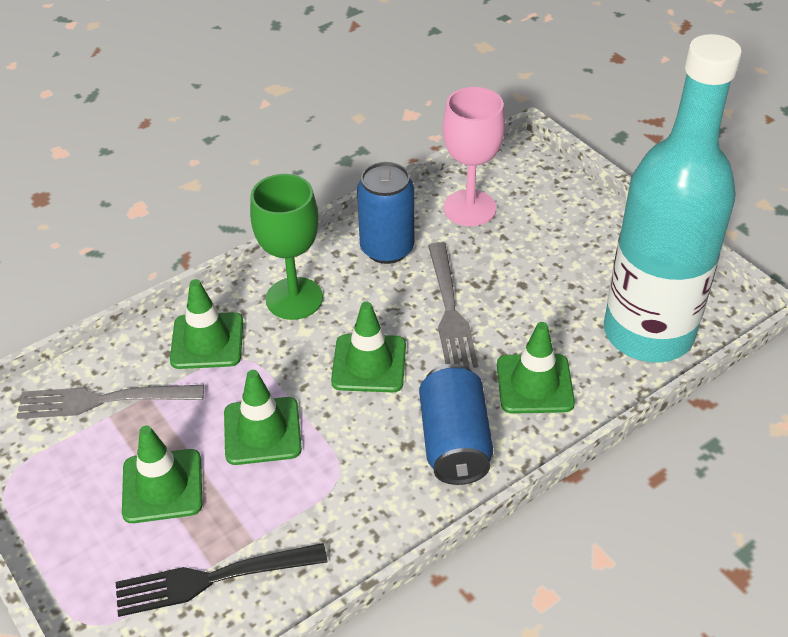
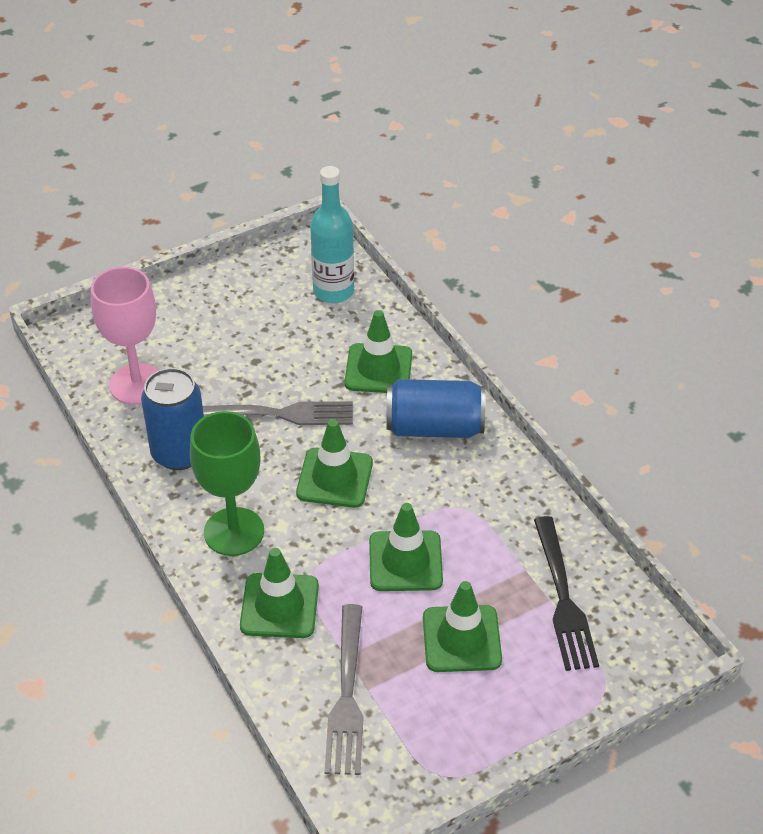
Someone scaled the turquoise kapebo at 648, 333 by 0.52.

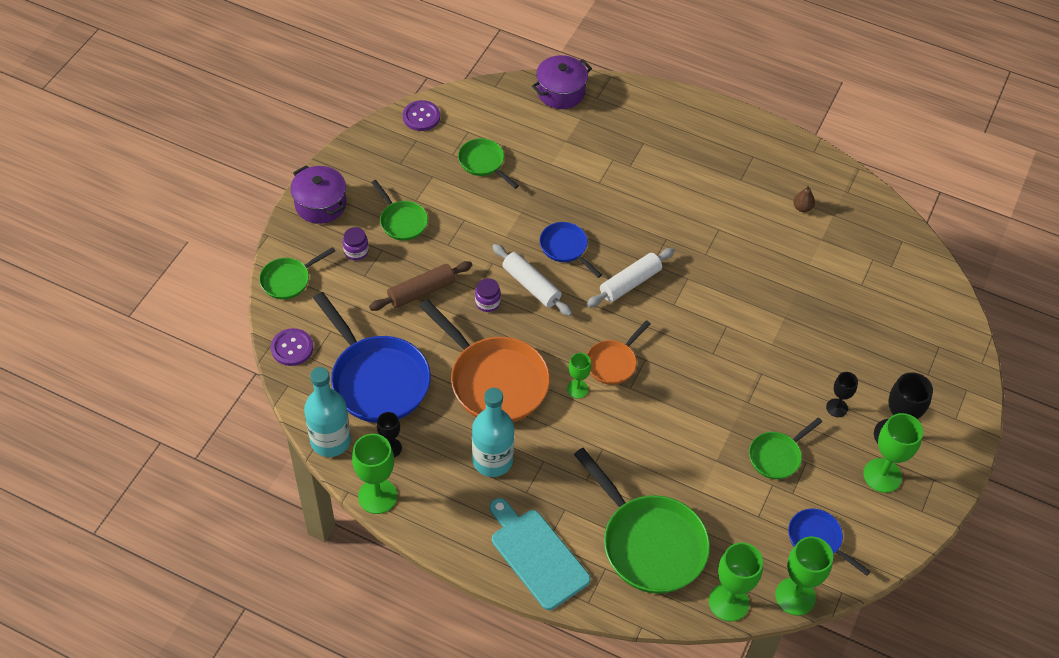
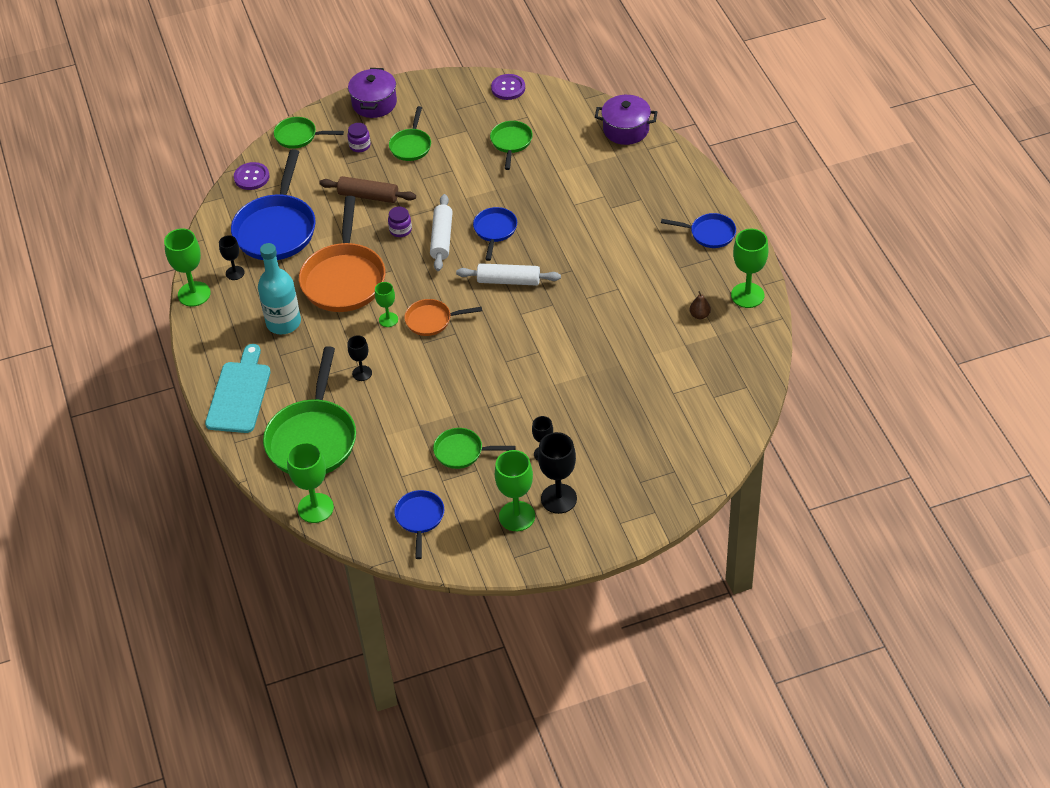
Someone took away the turquoise kapebo at 330, 440. Someone carried the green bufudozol from 795, 596 to 747, 295. Someone put down the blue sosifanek at 709, 233. Someone put down the black bufudozol at 362, 373.

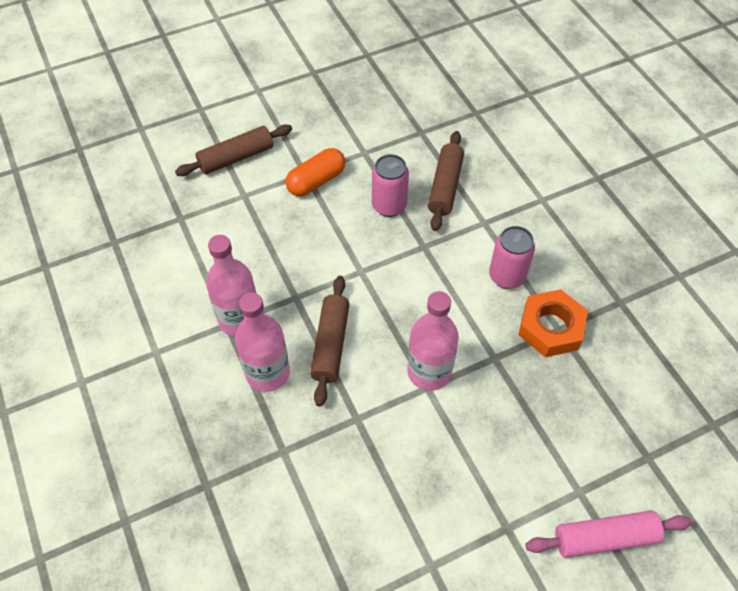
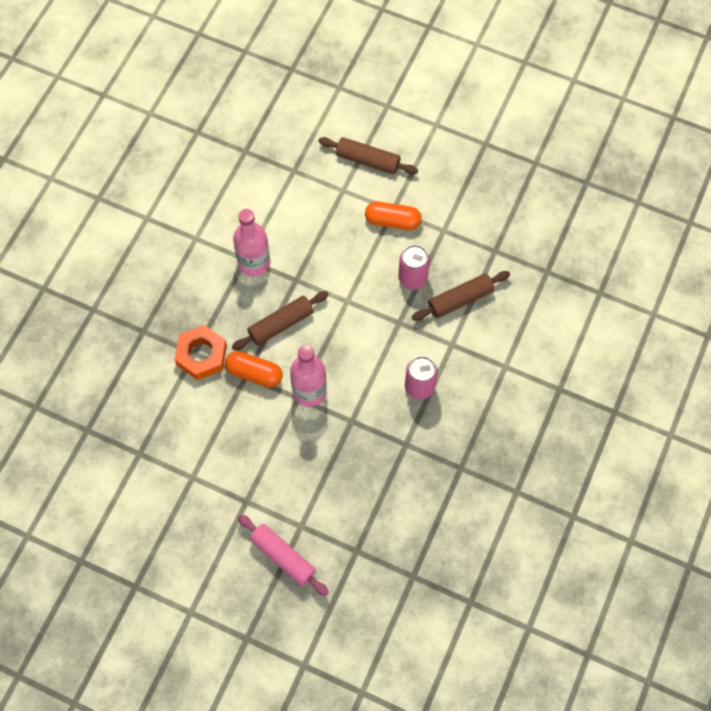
Someone carried the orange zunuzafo from 551, 327 to 201, 355. Someone took away the pink kapebo at 267, 373. Someone put down the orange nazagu at 254, 373.

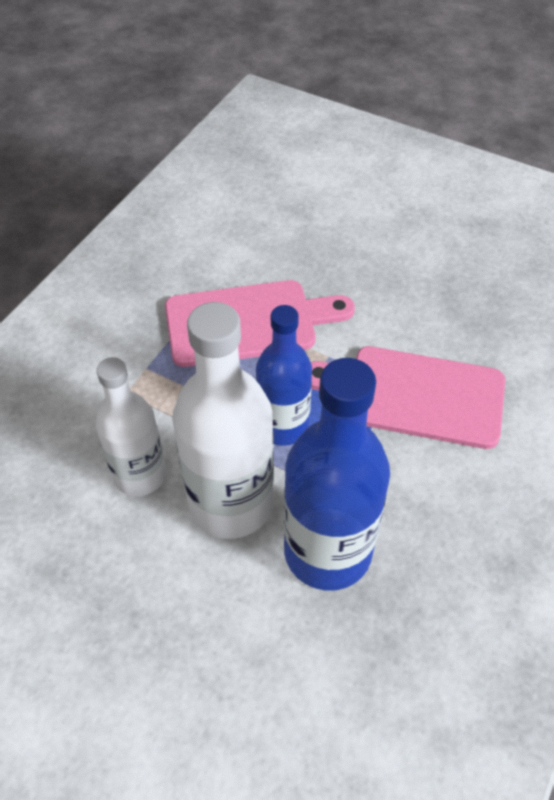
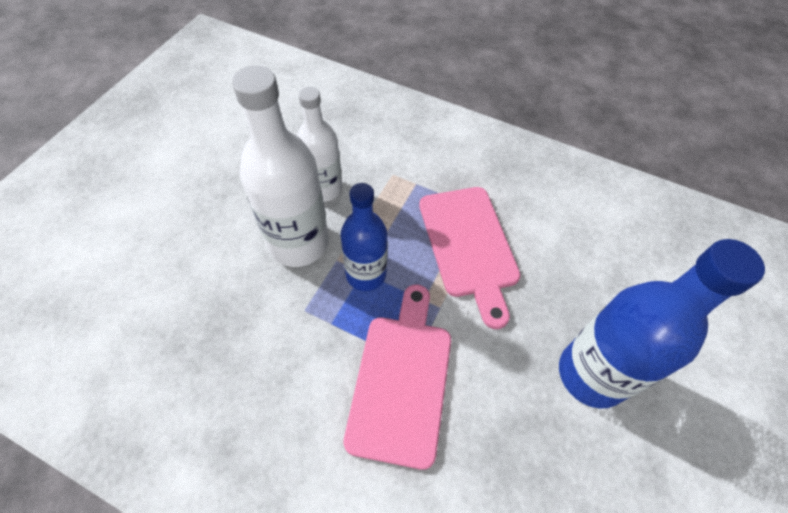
Someone carried the blue kapebo from 327, 551 to 591, 374.

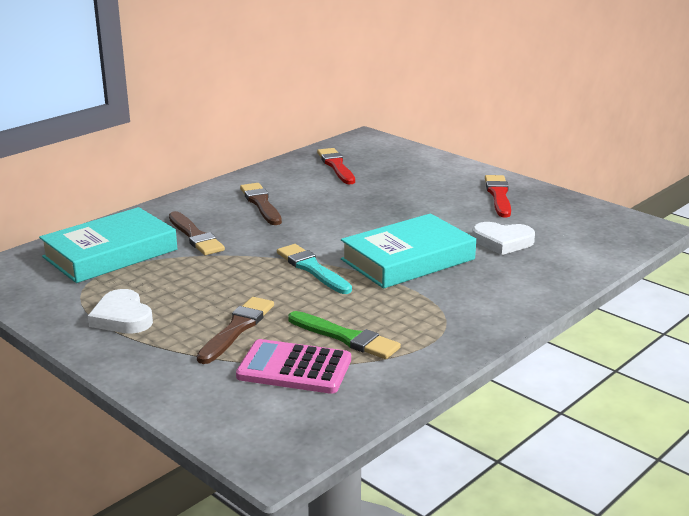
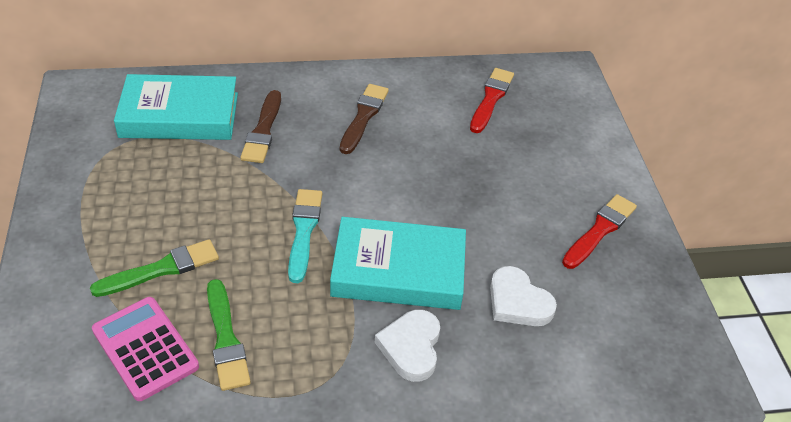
Someone carried the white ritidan from 122, 317 to 411, 347. Someone repainted the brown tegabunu at 237, 329, which became the green tegabunu at 161, 269.

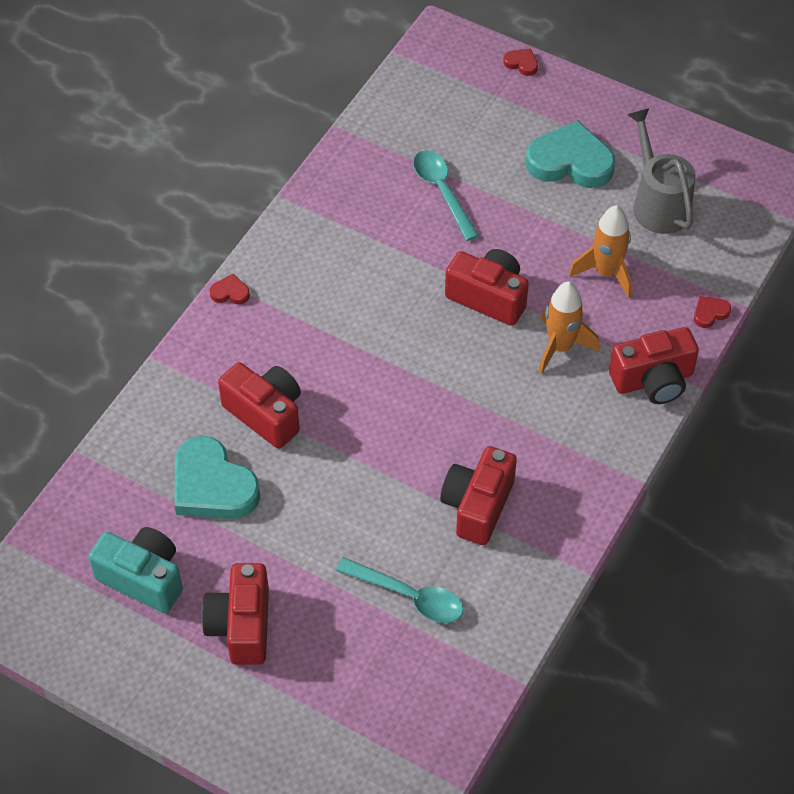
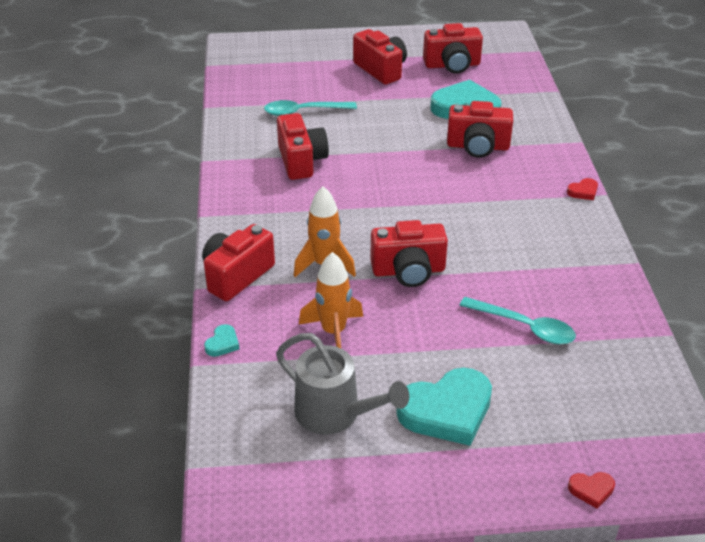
Someone repainted the red ritidan at 710, 313, which became the turquoise ritidan at 222, 343. Someone repainted the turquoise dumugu at 143, 578, which became the red dumugu at 452, 65.

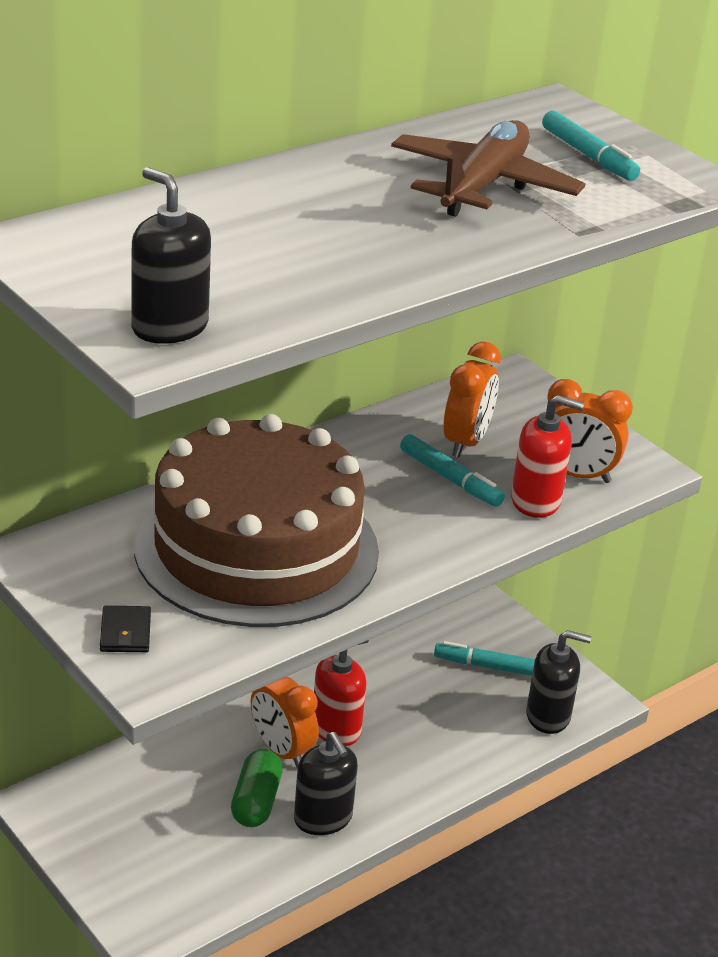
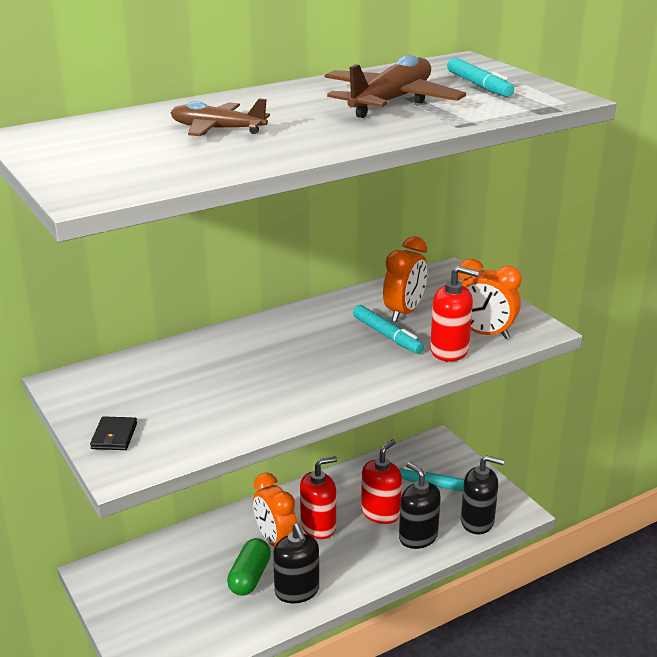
Someone carried the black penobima from 169, 327 to 418, 537. Someone took away the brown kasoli at 256, 548. Someone put down the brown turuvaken at 217, 129. Someone put down the red penobima at 380, 513.

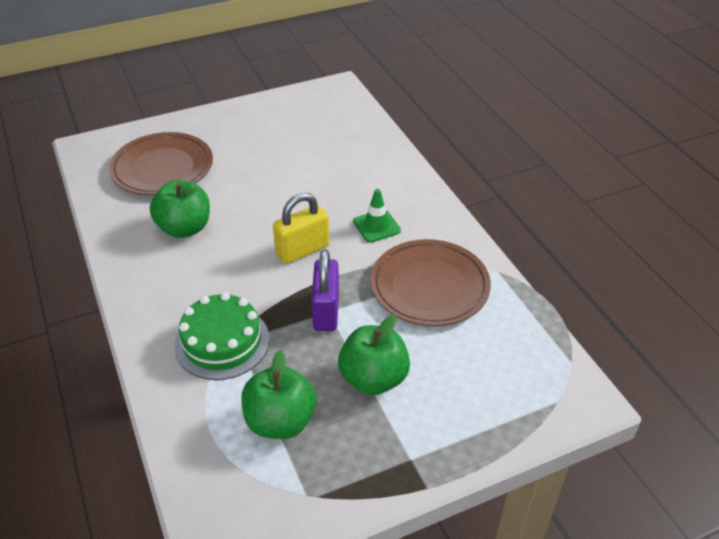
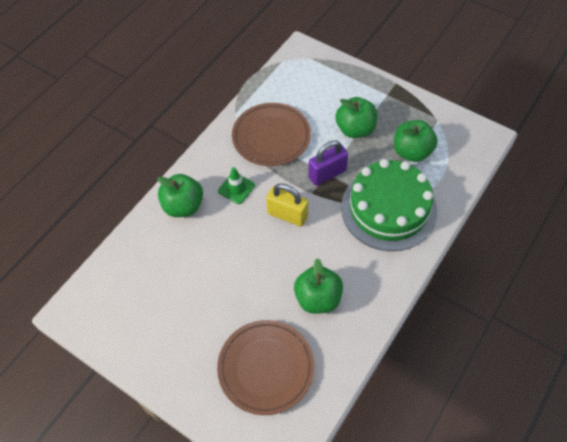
Someone scaled the green kasoli at 222, 342 by 1.53. Someone put down the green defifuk at 183, 206.

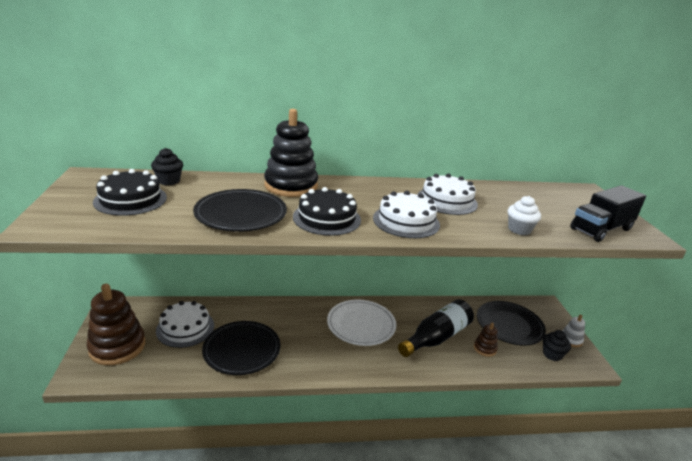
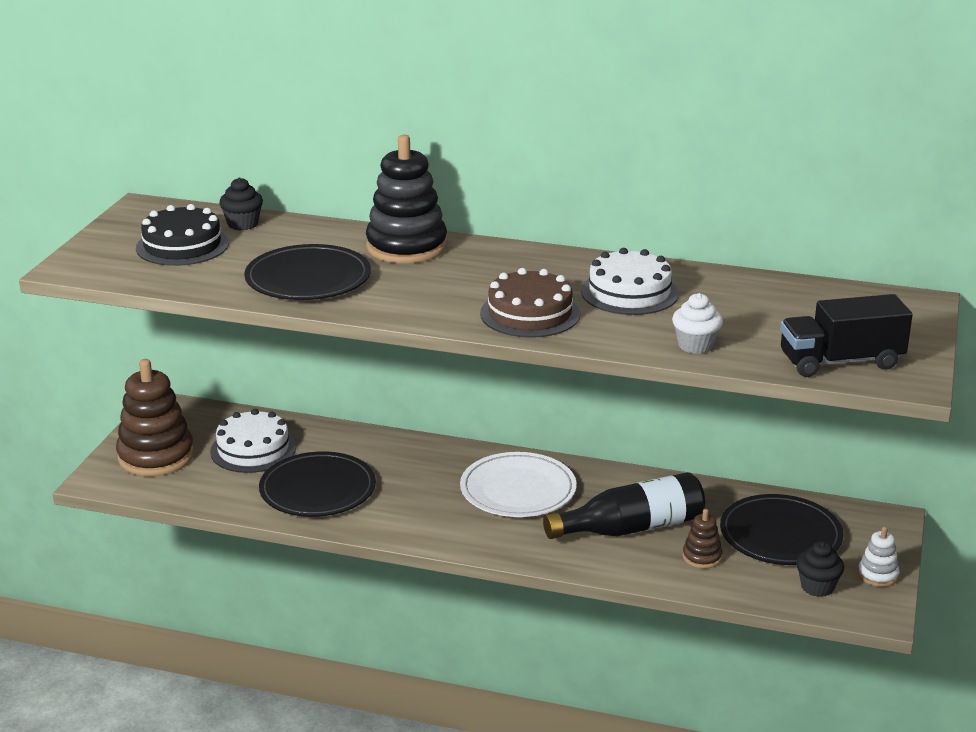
Someone took away the black kasoli at 327, 218. Someone repainted the white kasoli at 406, 221, which became the brown kasoli at 530, 314.

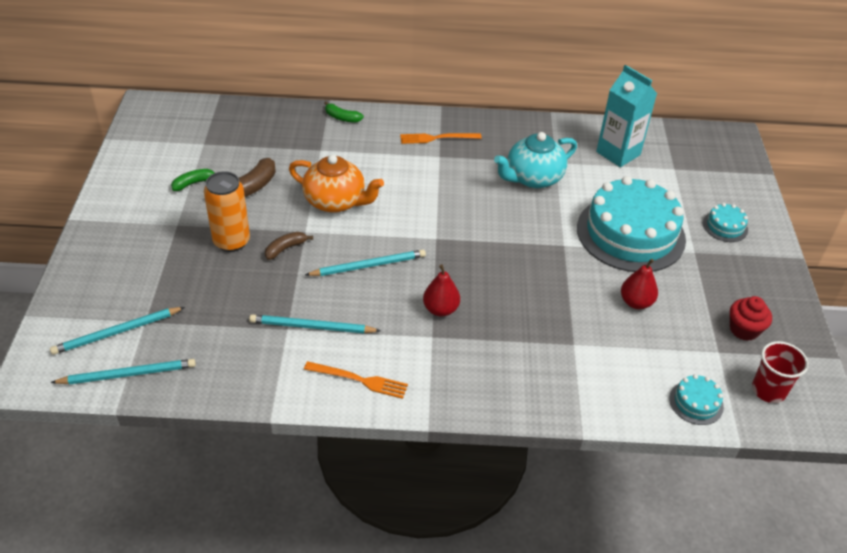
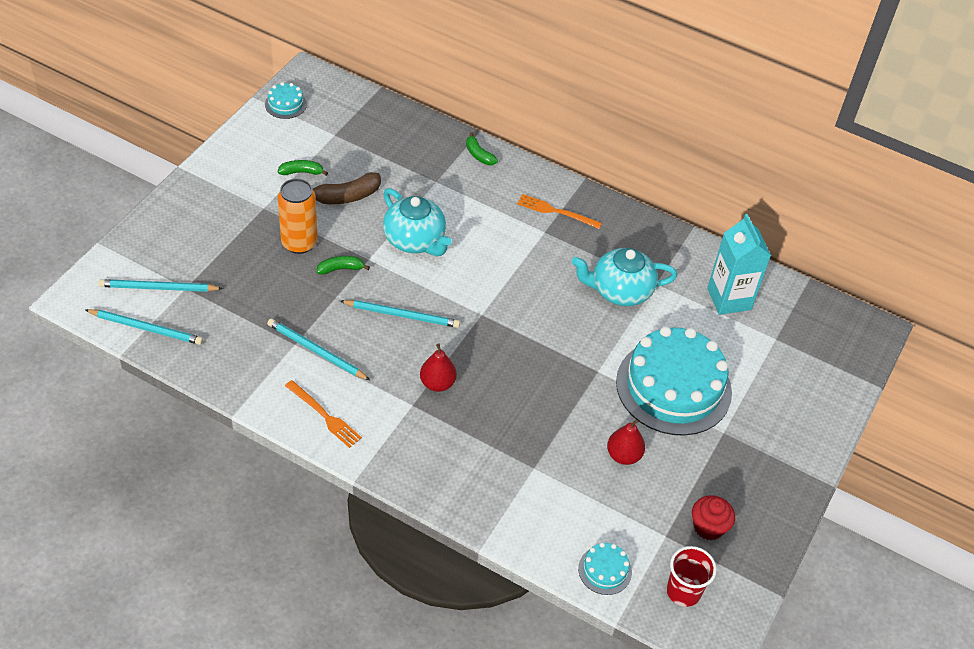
Someone repainted the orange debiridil at 336, 201, which became the turquoise debiridil at 415, 240. Someone carried the turquoise kasoli from 725, 226 to 285, 104. Someone repainted the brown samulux at 285, 248, which became the green samulux at 341, 269.

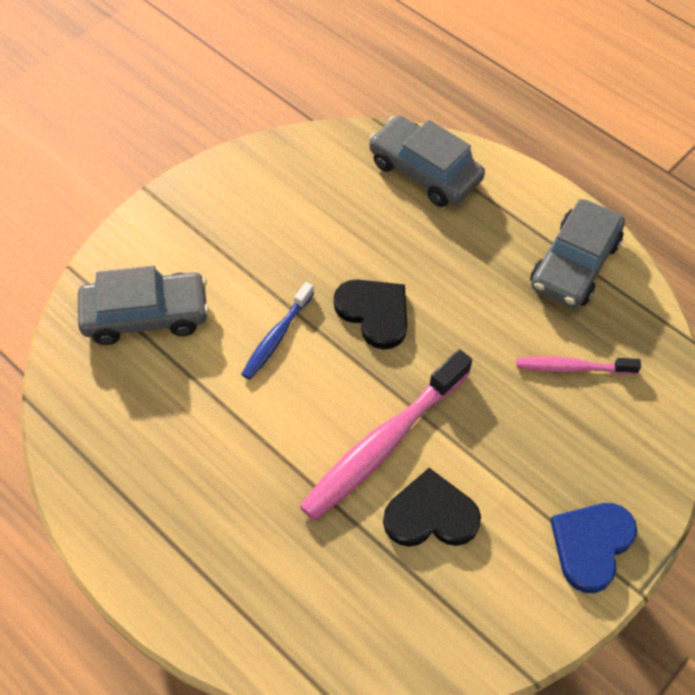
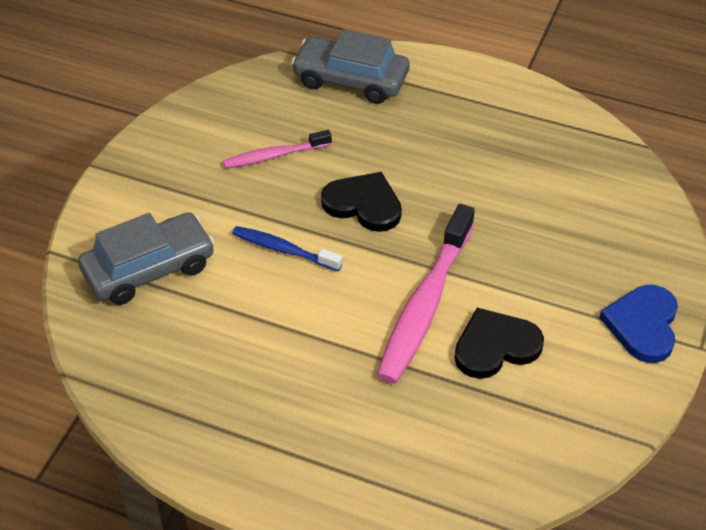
Someone took away the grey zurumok at 574, 264. Someone rotated the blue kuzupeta at 276, 337 by 105 degrees clockwise. Someone carried the pink kuzupeta from 572, 367 to 274, 155.

